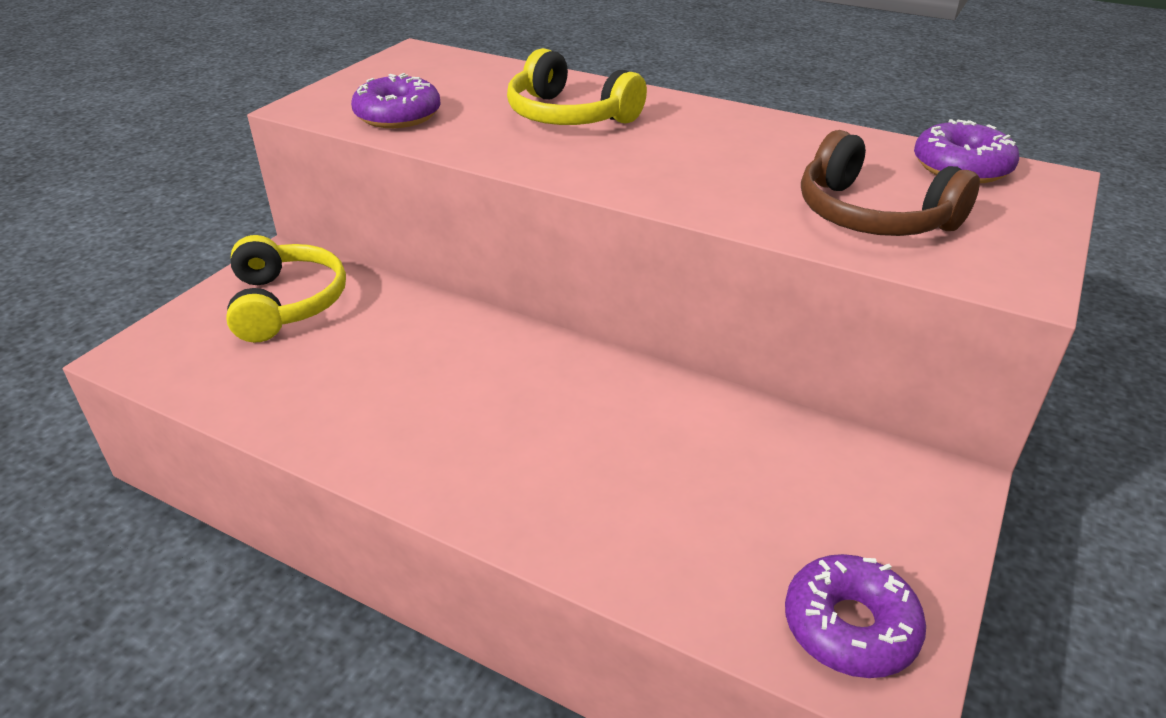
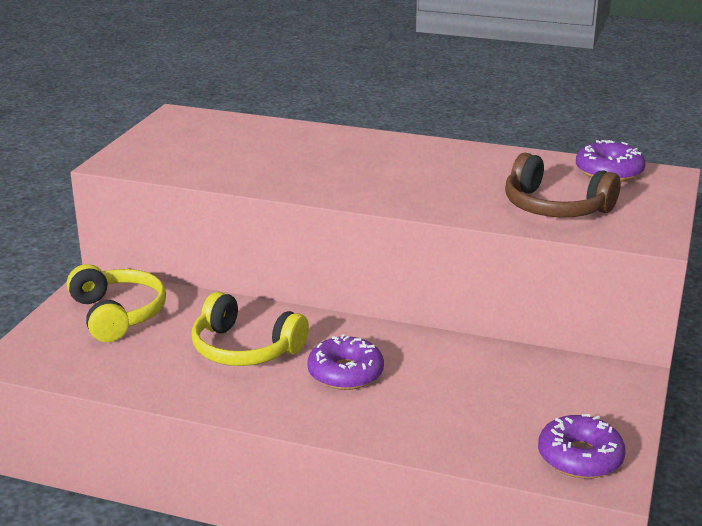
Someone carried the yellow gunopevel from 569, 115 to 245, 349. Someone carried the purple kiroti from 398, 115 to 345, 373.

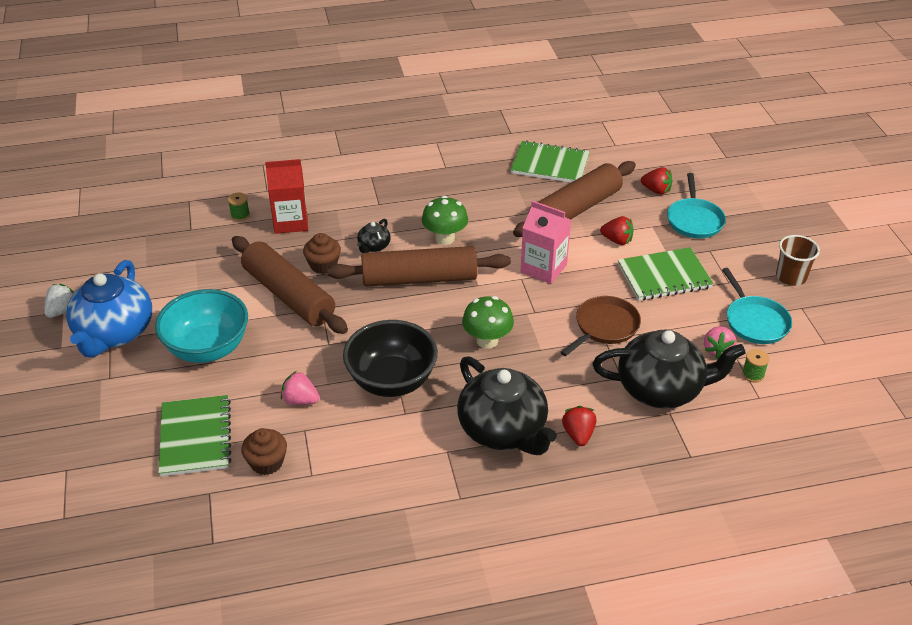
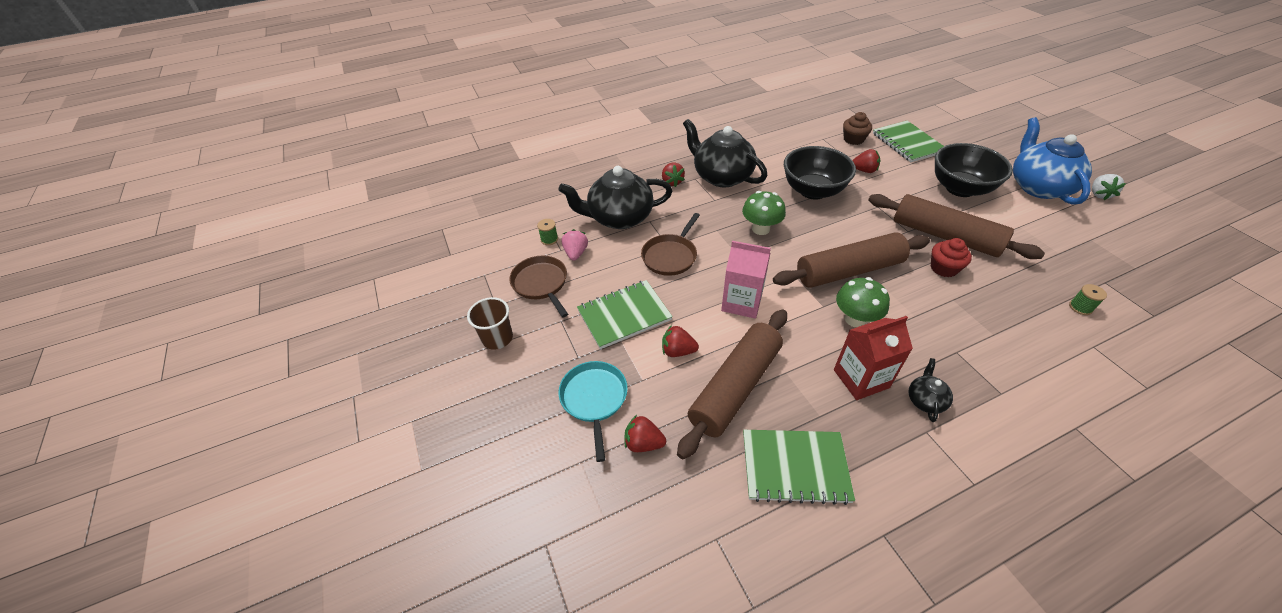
Someone carried the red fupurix from 291, 222 to 861, 378. Someone carried the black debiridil from 373, 246 to 925, 400. Someone repainted the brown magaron at 323, 265, which became the red magaron at 943, 268. Someone repainted the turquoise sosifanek at 755, 321, which became the brown sosifanek at 541, 283. Someone repainted the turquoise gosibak at 208, 348, which became the black gosibak at 960, 188. Someone repainted the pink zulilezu at 300, 400, which became the red zulilezu at 864, 170.

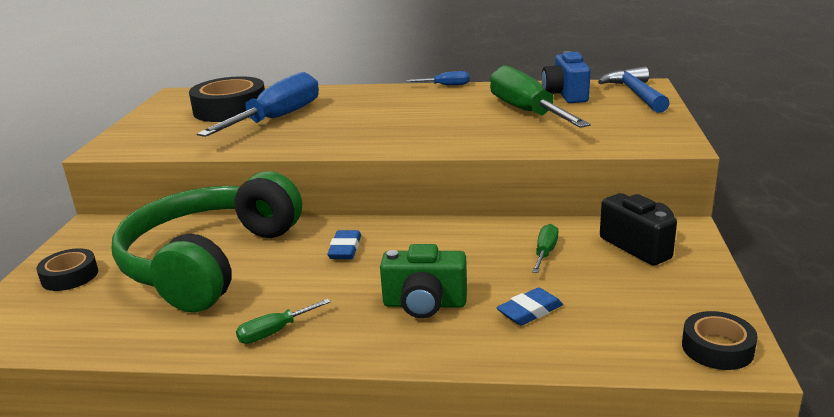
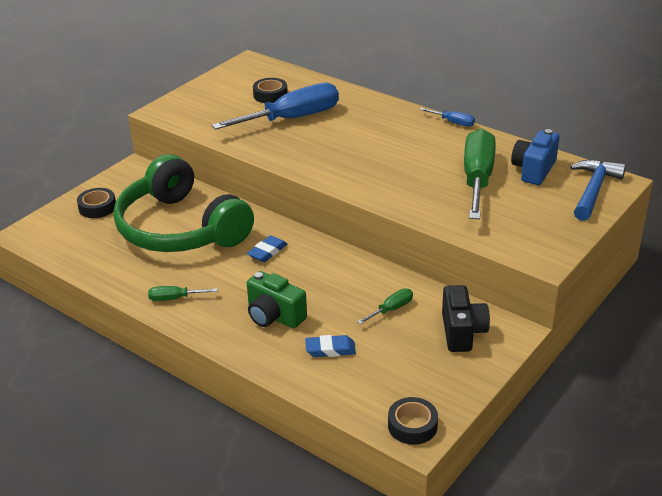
Someone scaled the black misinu at 230, 109 by 0.56. Someone rotated the green gunopevel at 210, 262 by 90 degrees counterclockwise.

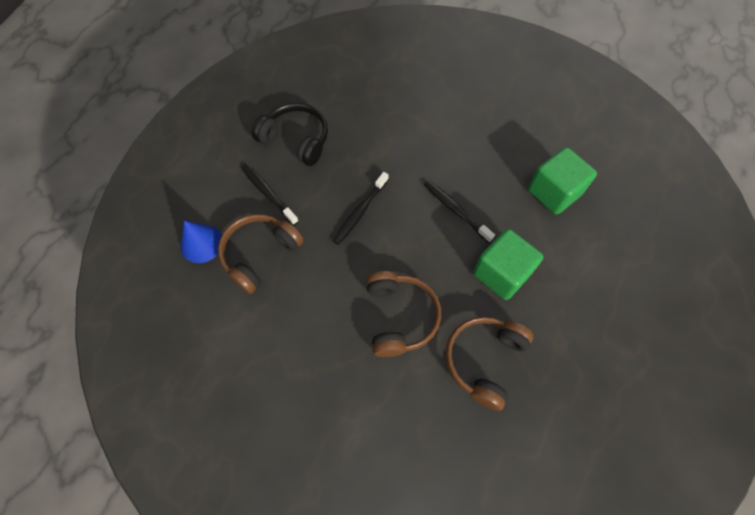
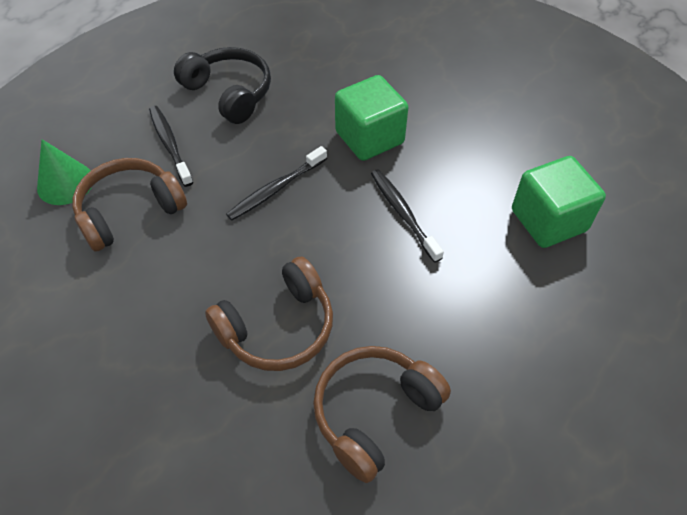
Someone repainted the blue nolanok at 201, 243, which became the green nolanok at 65, 183. Someone carried the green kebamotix from 501, 273 to 369, 137. Someone rotated the brown gunopevel at 399, 317 by 45 degrees clockwise.

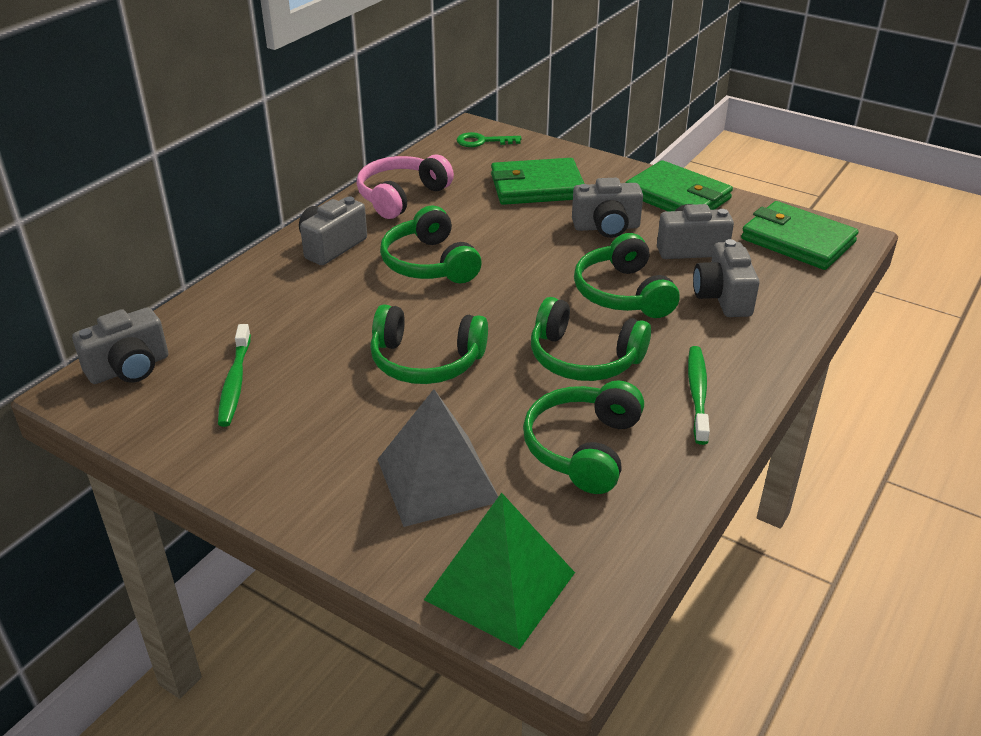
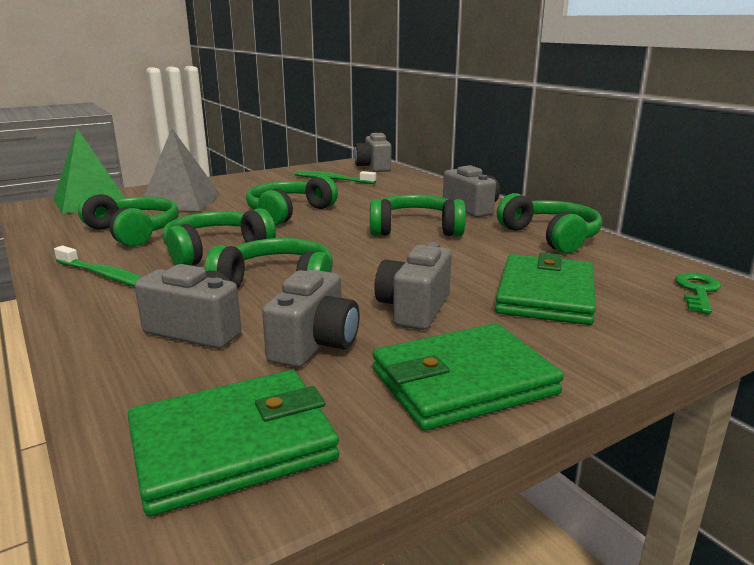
Someone repainted the pink gunopevel at 401, 196, which became the green gunopevel at 551, 237.

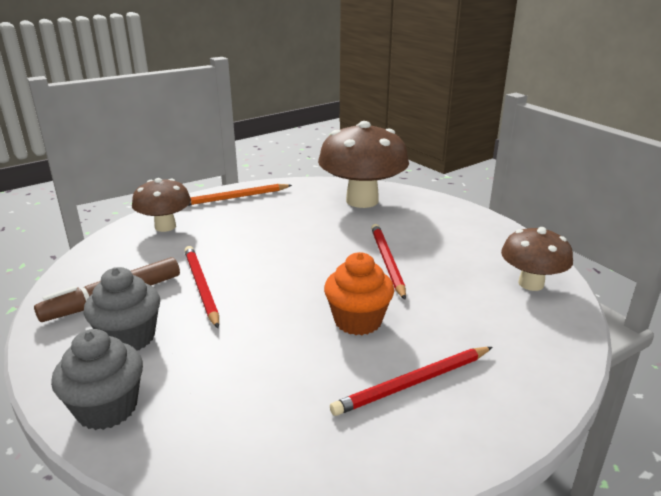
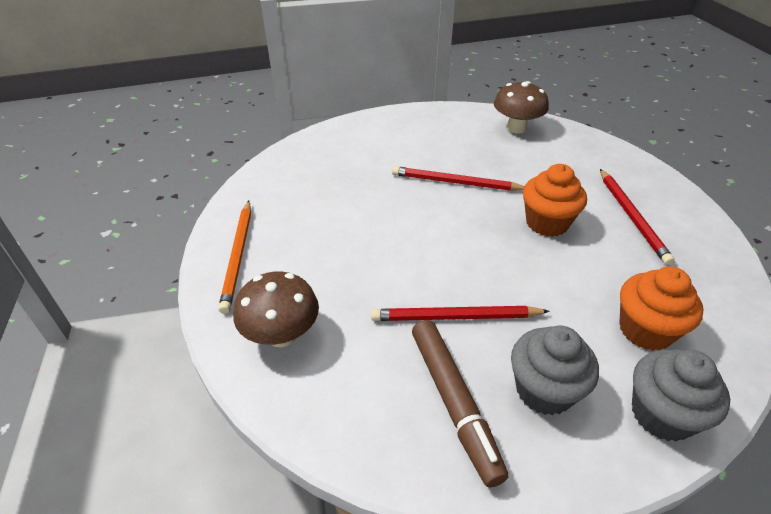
Someone took away the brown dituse at 362, 201. Someone put down the orange magaron at 645, 330.

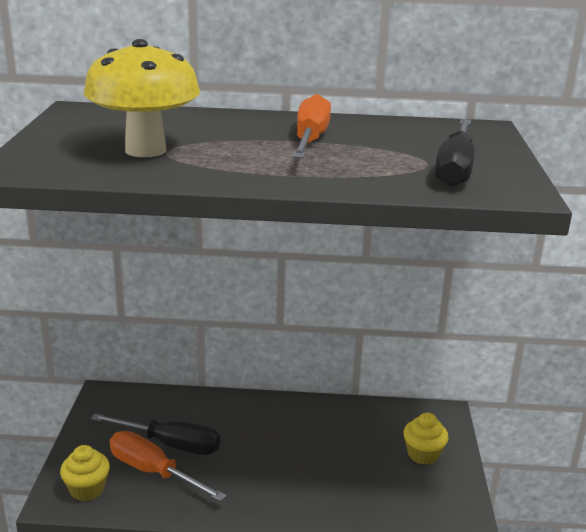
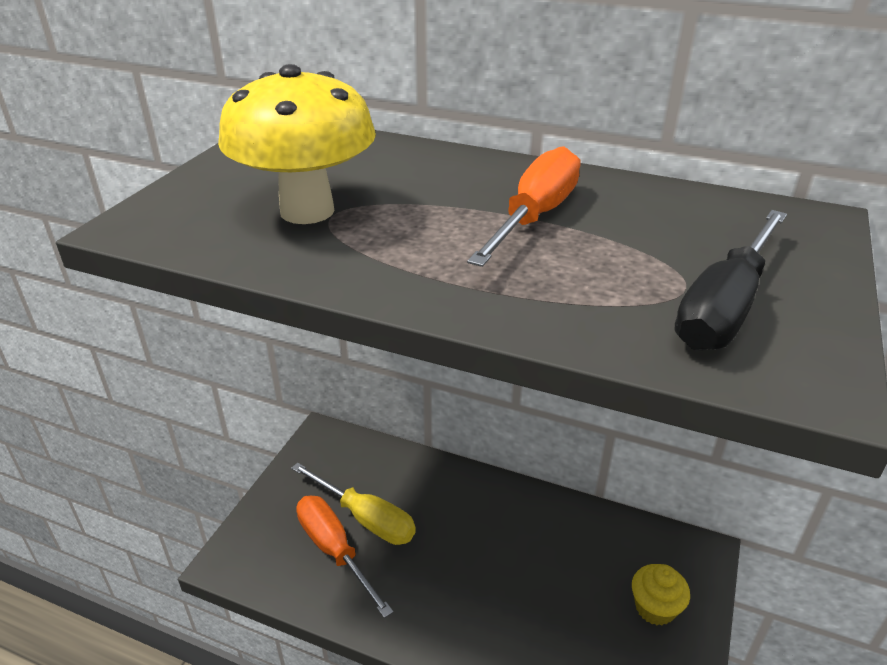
Someone repainted the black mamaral at 171, 444, which became the yellow mamaral at 366, 518. Someone took away the yellow magaron at 87, 489.

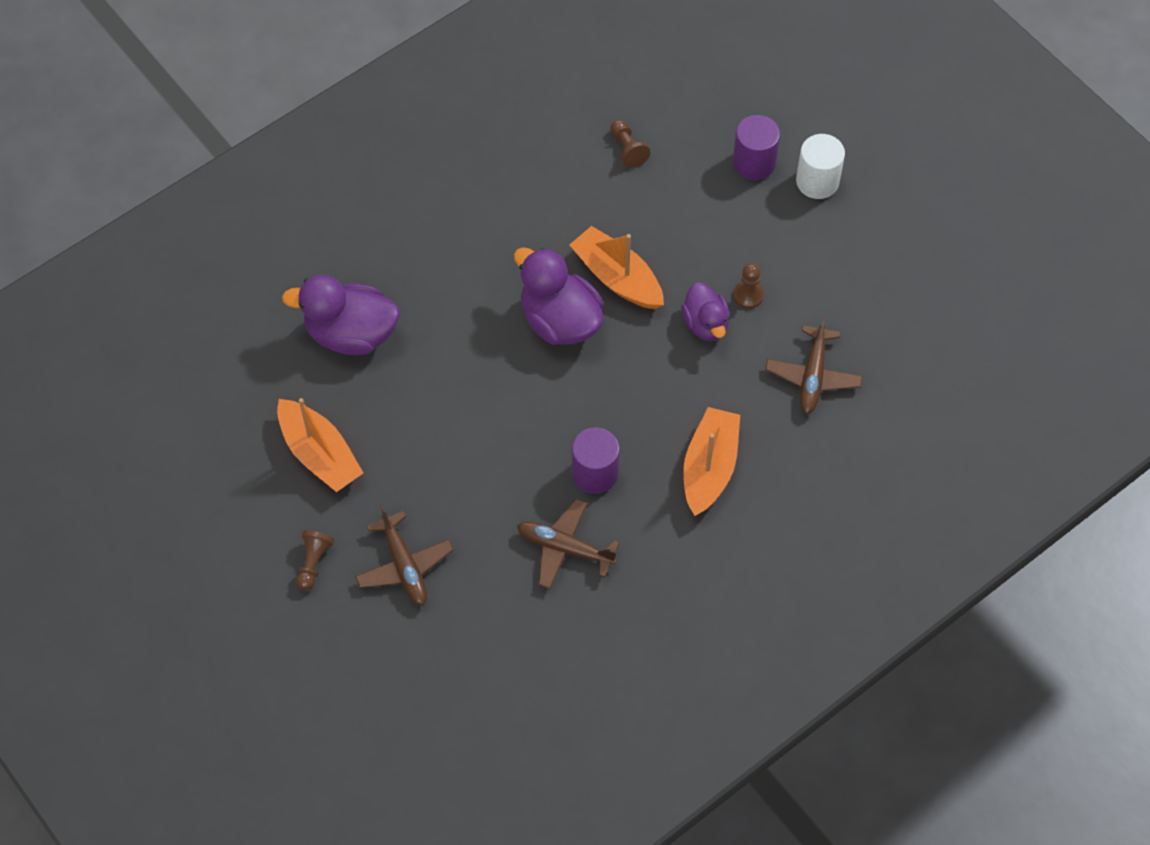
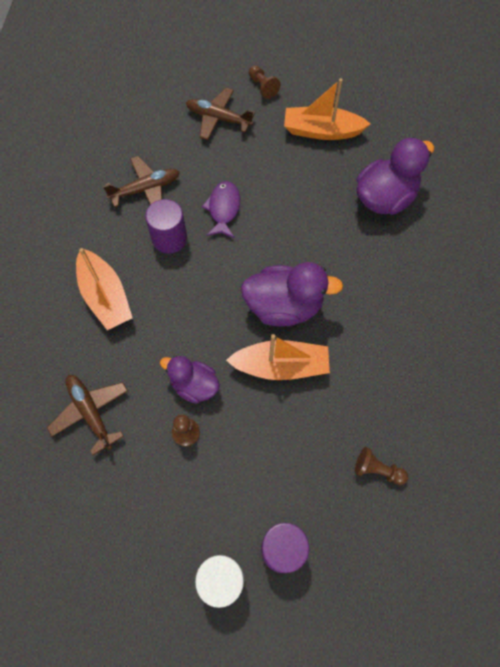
Someone put down the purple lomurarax at 223, 209.

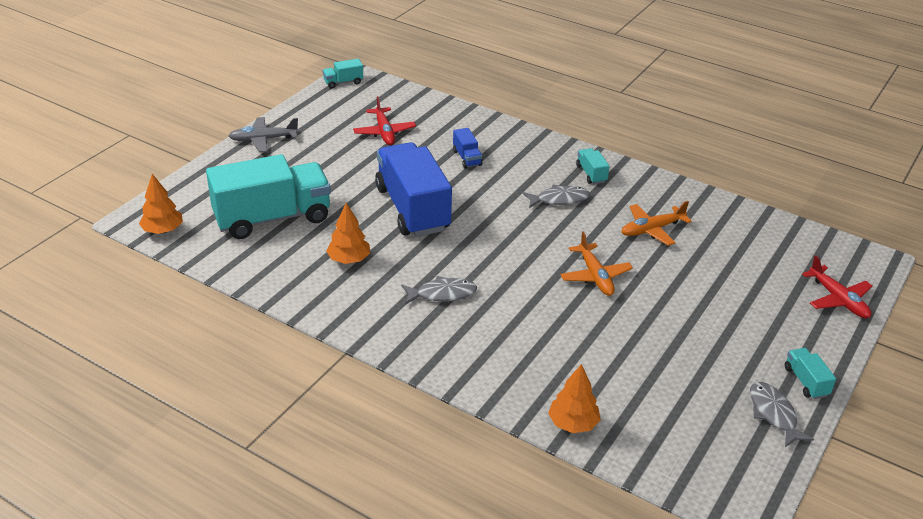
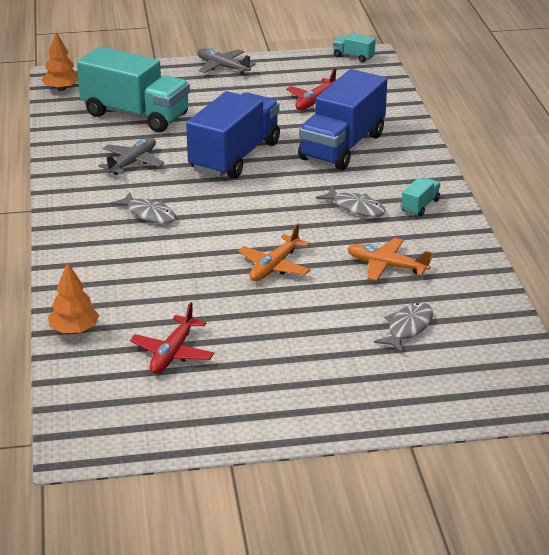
Someone scaled the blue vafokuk at 467, 158 by 2.44. Someone swapped the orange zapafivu at 349, 259 for the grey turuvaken at 133, 162. Someone carried the red turuvaken from 838, 299 to 172, 353. Someone took away the turquoise vafokuk at 806, 382. Someone carried the grey lomurarax from 773, 414 to 407, 328.

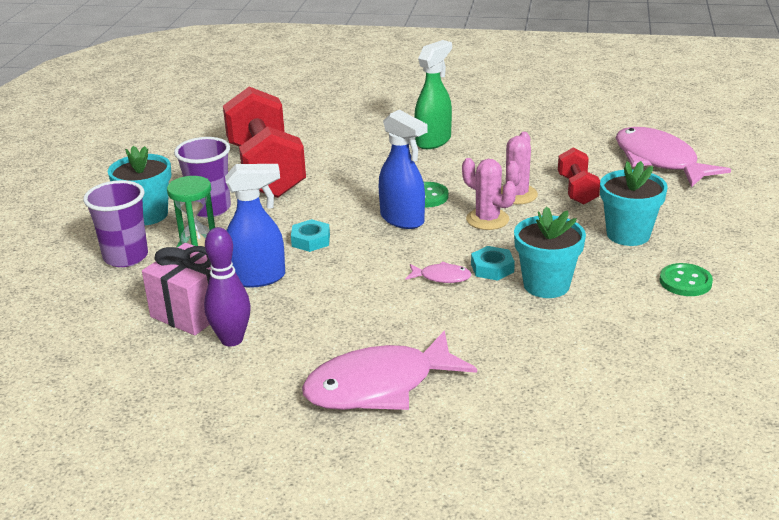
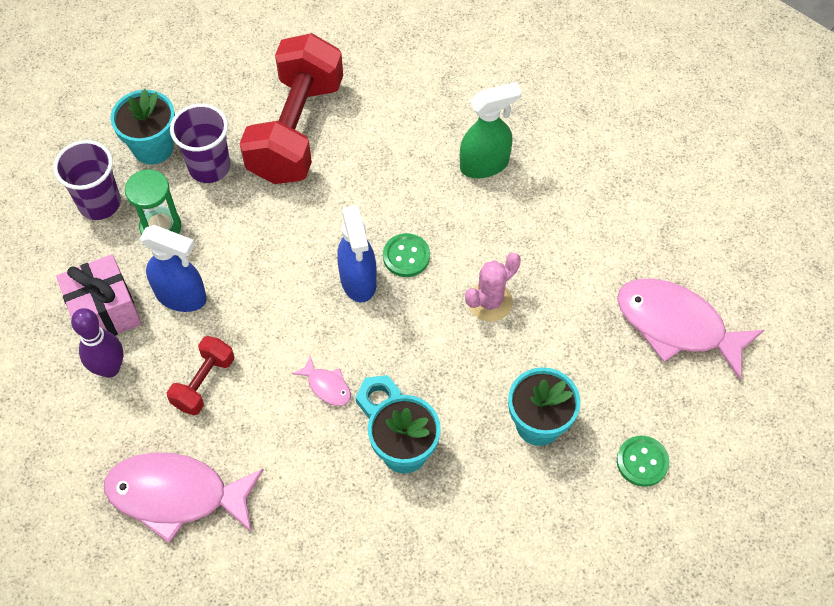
Someone rotated the pink lomurarax at 659, 161 by 60 degrees counterclockwise. Someone carried the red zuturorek from 577, 190 to 203, 383. Someone took away the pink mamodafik at 487, 219. Someone took away the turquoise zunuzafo at 311, 240. Someone carried the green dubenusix from 685, 282 to 642, 462.

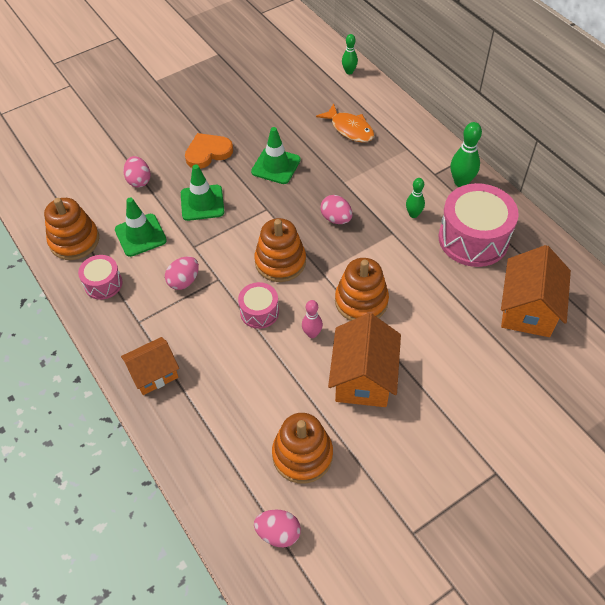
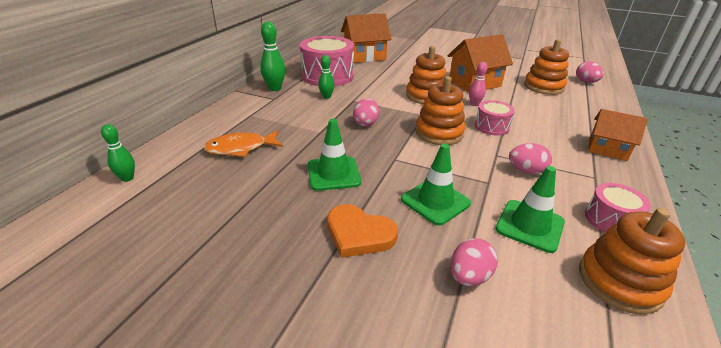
Someone rotated the orange lomurarax at 350, 129 by 120 degrees counterclockwise.

